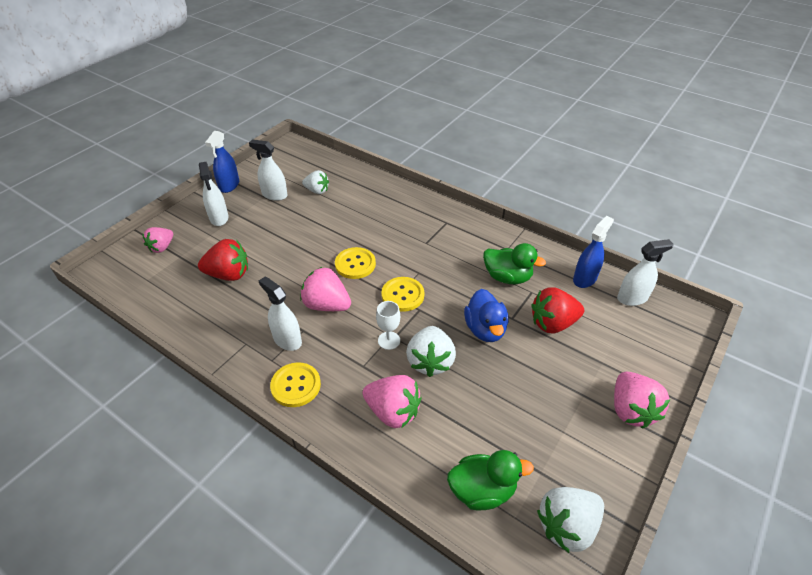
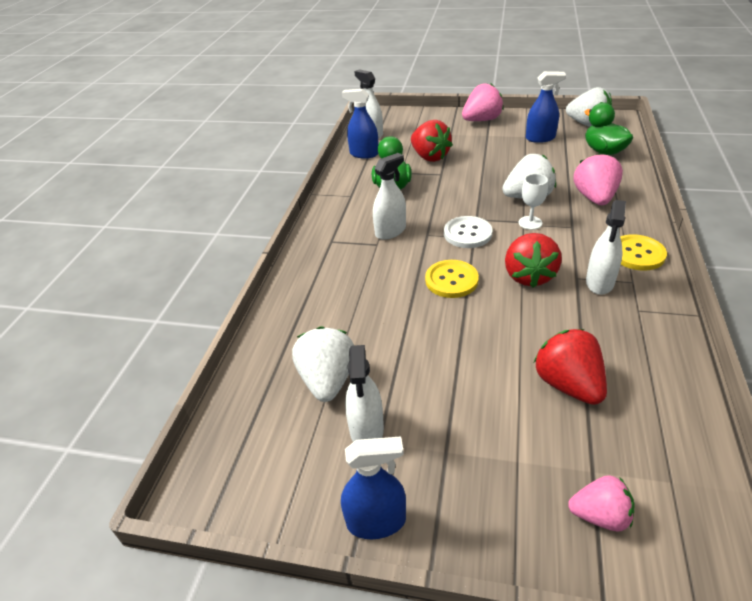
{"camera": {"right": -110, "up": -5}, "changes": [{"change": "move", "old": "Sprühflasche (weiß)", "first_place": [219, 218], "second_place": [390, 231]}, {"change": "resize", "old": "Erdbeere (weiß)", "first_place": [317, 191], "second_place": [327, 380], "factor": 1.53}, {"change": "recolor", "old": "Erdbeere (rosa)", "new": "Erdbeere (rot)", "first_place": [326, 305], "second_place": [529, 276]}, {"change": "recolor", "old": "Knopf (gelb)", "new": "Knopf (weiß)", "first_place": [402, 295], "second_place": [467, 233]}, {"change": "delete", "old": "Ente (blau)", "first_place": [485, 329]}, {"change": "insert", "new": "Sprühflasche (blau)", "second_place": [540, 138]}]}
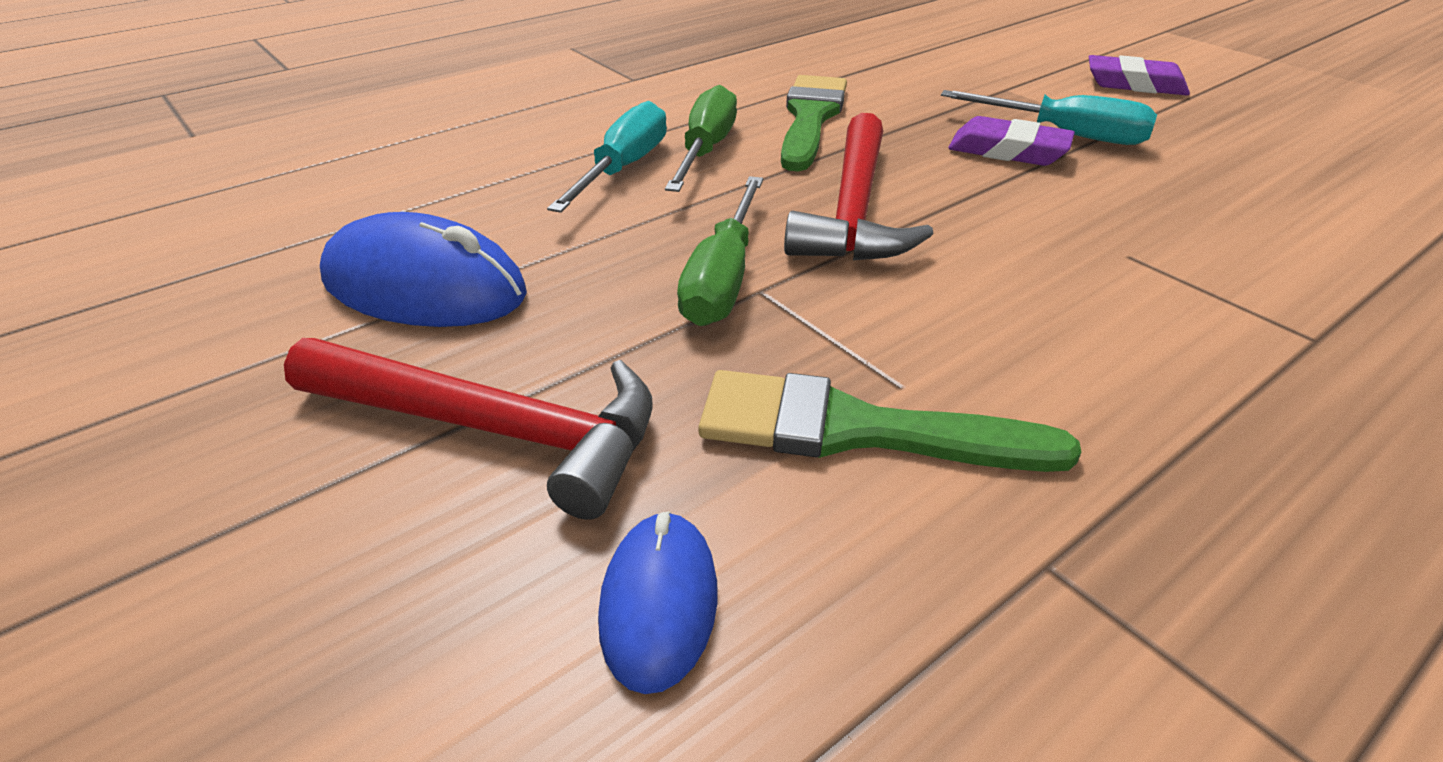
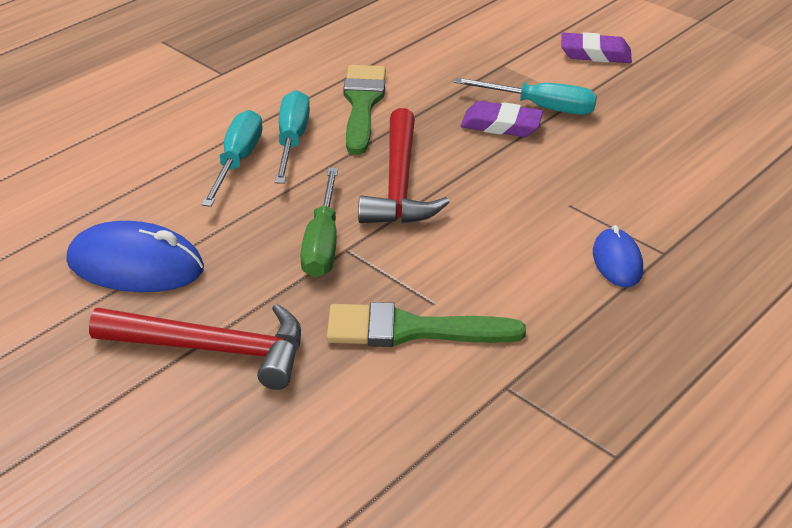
{"camera": {"right": -10, "up": 0}, "changes": [{"change": "recolor", "old": "Schraubenzieher (grün)", "new": "Schraubenzieher (türkis)", "first_place": [705, 150], "second_place": [291, 140]}, {"change": "move", "old": "Computermaus (blau)", "first_place": [658, 603], "second_place": [617, 261]}]}
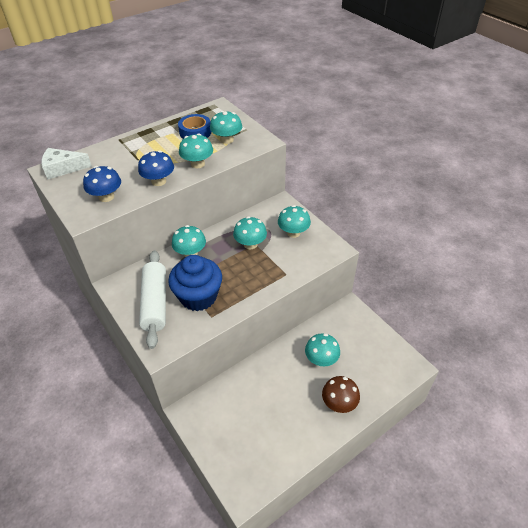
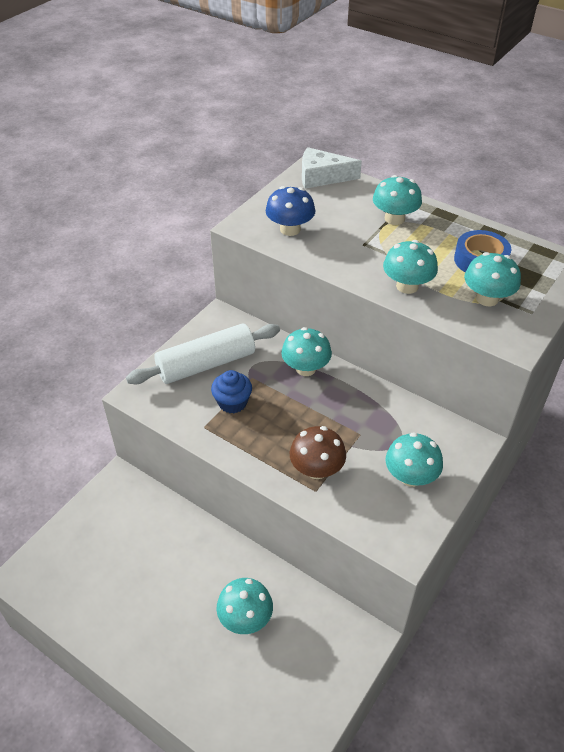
{"camera": {"right": 70, "up": 0}, "changes": [{"change": "rotate", "old": "Käse (weiß)", "first_place": [62, 168], "second_place": [322, 177], "degrees": -60}, {"change": "delete", "old": "Pilz (blau)", "first_place": [158, 181]}, {"change": "move", "old": "Pilz (türkis)", "first_place": [250, 244], "second_place": [394, 219]}, {"change": "resize", "old": "Muffin (blau)", "first_place": [198, 296], "second_place": [232, 402], "factor": 0.55}, {"change": "move", "old": "Pilz (braun)", "first_place": [339, 403], "second_place": [316, 469]}]}
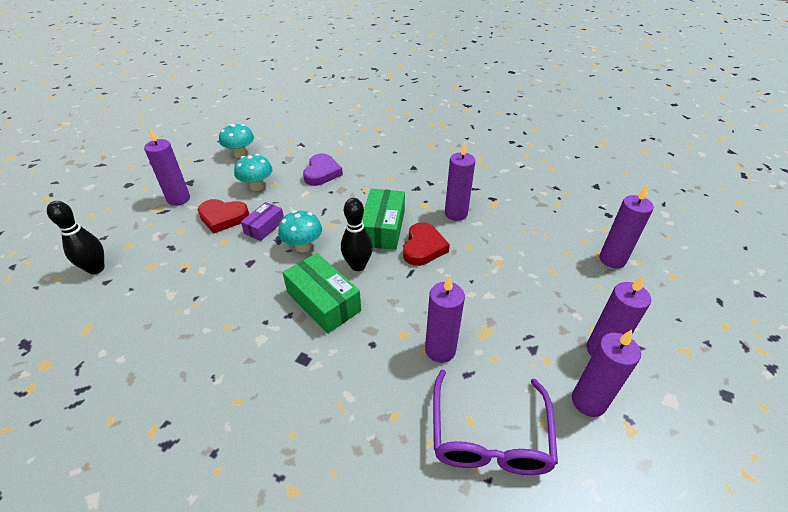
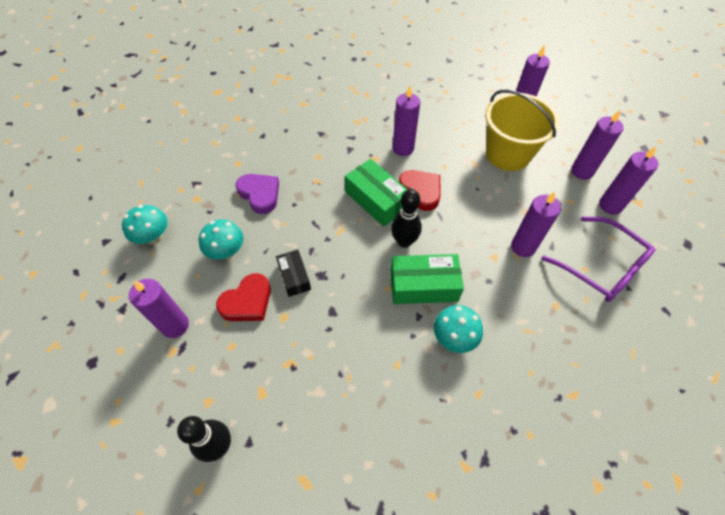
{"camera": {"right": -50, "up": 15}, "changes": [{"change": "recolor", "old": "Schachtel (lila)", "new": "Schachtel (schwarz)", "first_place": [264, 227], "second_place": [294, 277]}, {"change": "move", "old": "Pilz (türkis)", "first_place": [303, 246], "second_place": [454, 338]}, {"change": "insert", "new": "Eimer (gelb)", "second_place": [508, 154]}]}
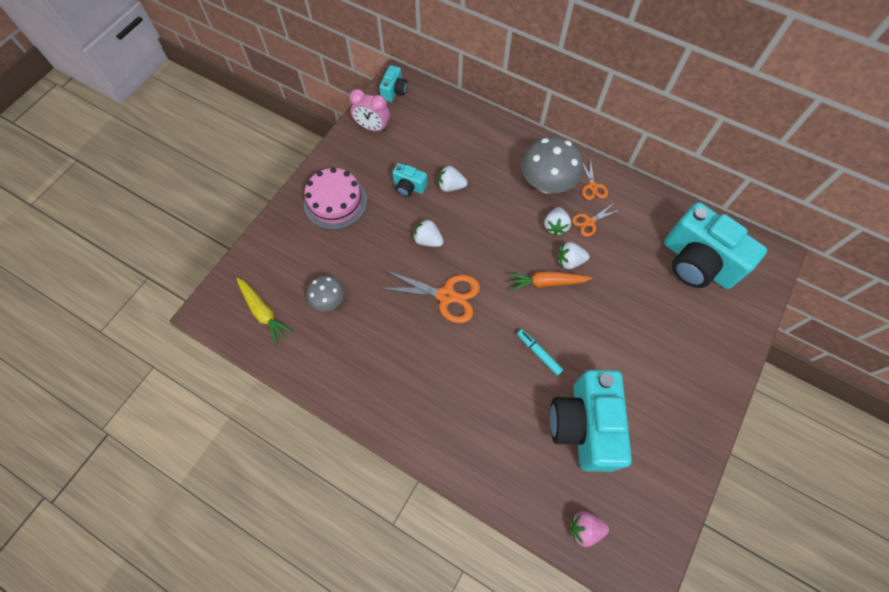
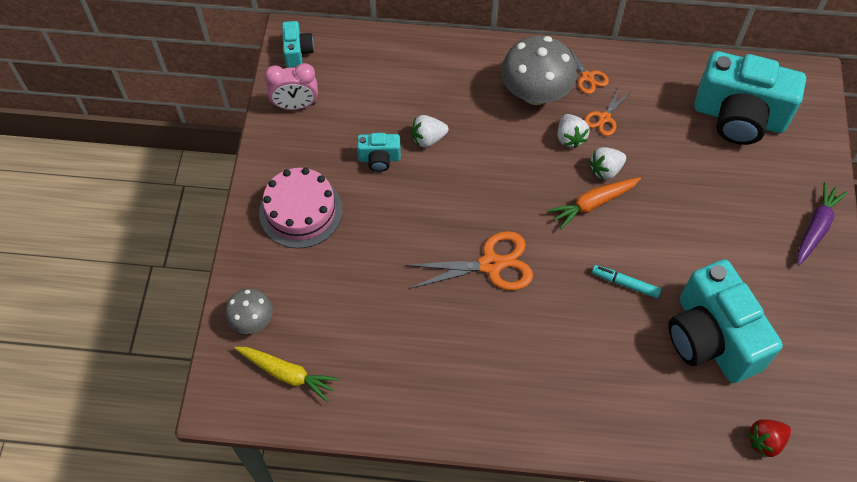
{"camera": {"right": -25, "up": -5}, "changes": [{"change": "delete", "old": "Erdbeere (weiß)", "first_place": [428, 240]}, {"change": "move", "old": "Pilz (grau)", "first_place": [328, 300], "second_place": [252, 320]}, {"change": "recolor", "old": "Erdbeere (rosa)", "new": "Erdbeere (rot)", "first_place": [585, 528], "second_place": [765, 441]}, {"change": "insert", "new": "Karotte (lila)", "second_place": [816, 227]}]}
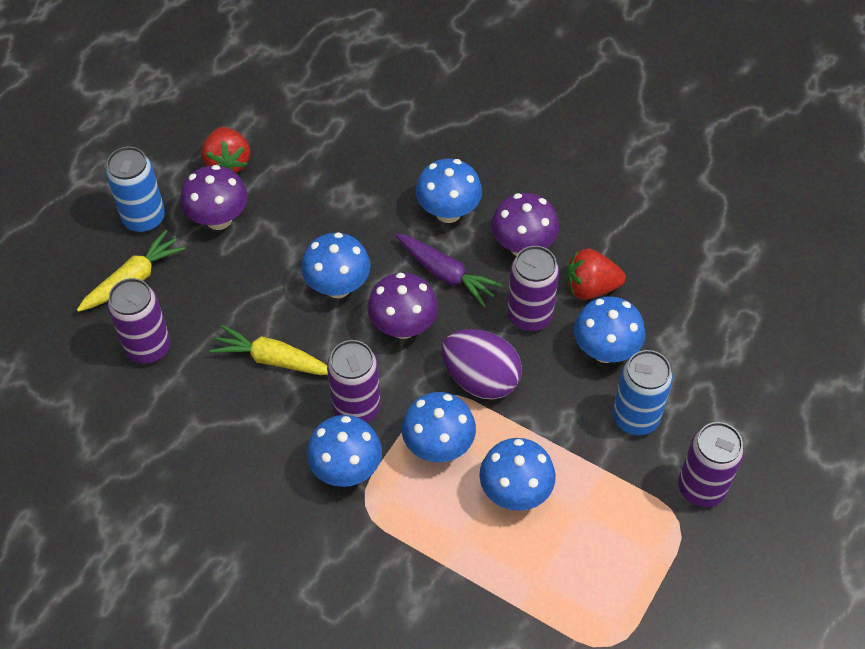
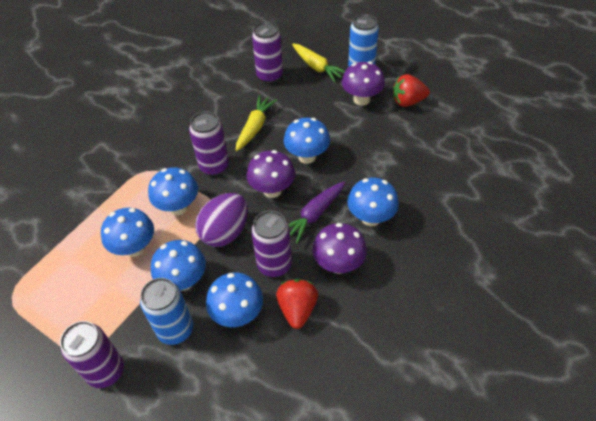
{"camera": {"right": 95, "up": -5}, "changes": [{"change": "move", "old": "Pilz (blau)", "first_place": [346, 469], "second_place": [183, 281]}]}
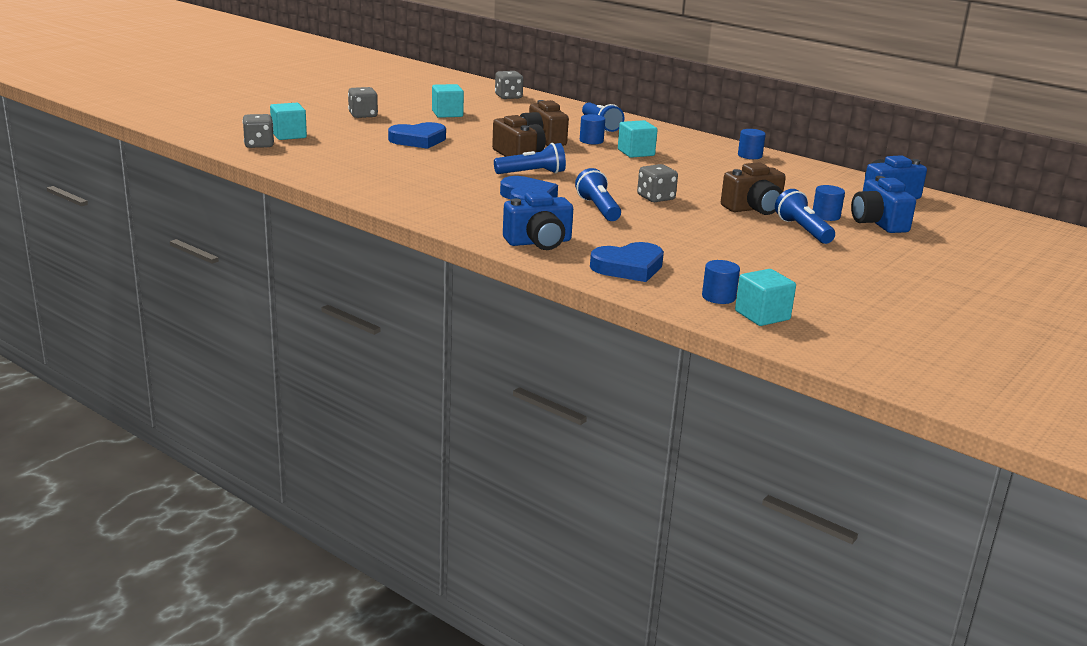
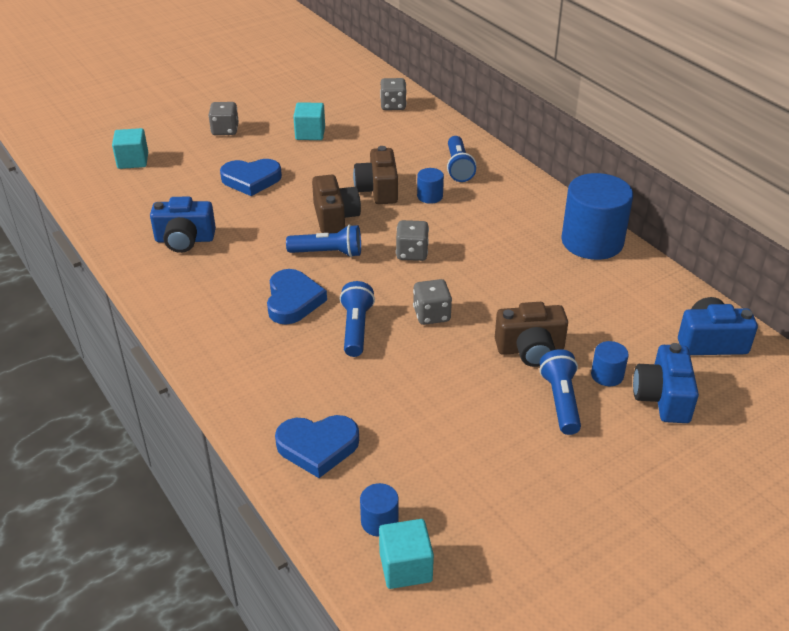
{"camera": {"right": 20, "up": 15}, "changes": [{"change": "move", "old": "Spielwürfel (grau)", "first_place": [259, 145], "second_place": [412, 253]}, {"change": "delete", "old": "Kubus (türkis)", "first_place": [636, 153]}, {"change": "resize", "old": "Vollzylinder (blau)", "first_place": [750, 155], "second_place": [592, 241], "factor": 2.25}, {"change": "move", "old": "Kamera (blau)", "first_place": [539, 242], "second_place": [184, 240]}]}
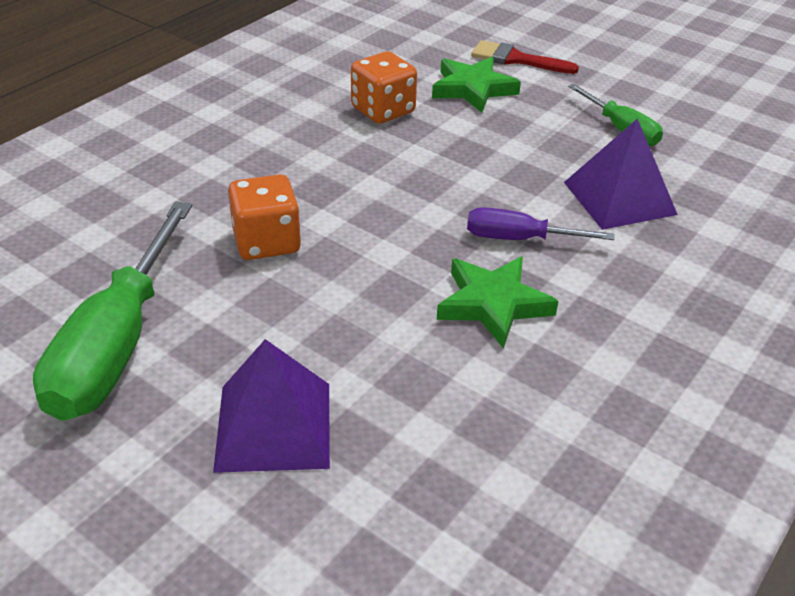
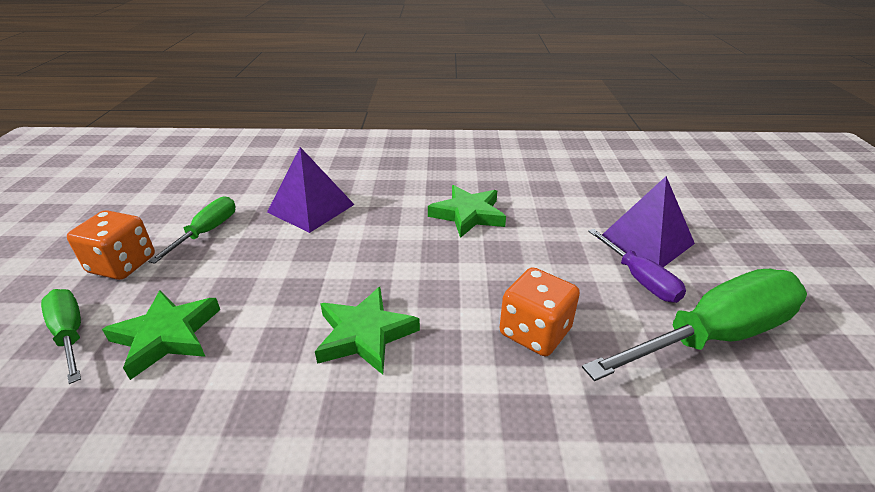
{"camera": {"right": -125, "up": -5}, "changes": [{"change": "replace", "old": "Pinsel (rot)", "new": "Schraubenzieher (grün)", "first_place": [516, 59], "second_place": [70, 334]}, {"change": "move", "old": "Spielwürfel (orange)", "first_place": [383, 110], "second_place": [122, 264]}, {"change": "move", "old": "Schraubenzieher (lila)", "first_place": [519, 239], "second_place": [639, 279]}, {"change": "insert", "new": "Stern (grün)", "second_place": [364, 334]}]}
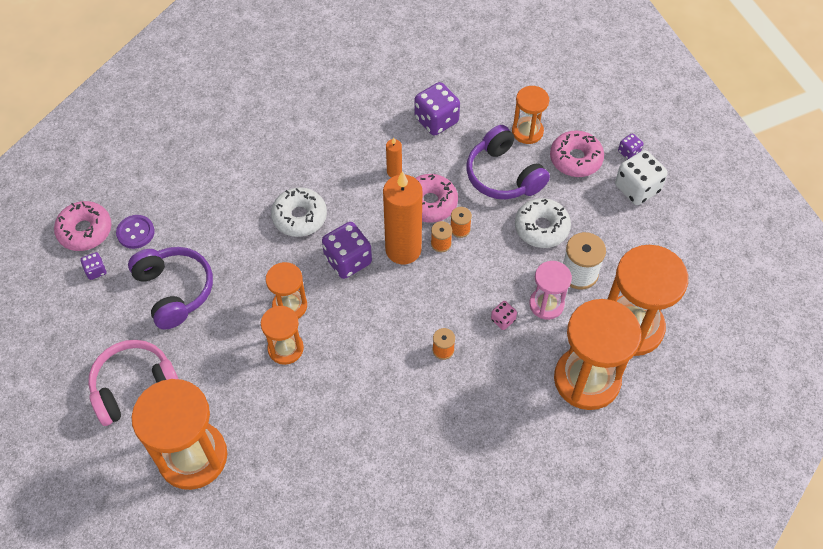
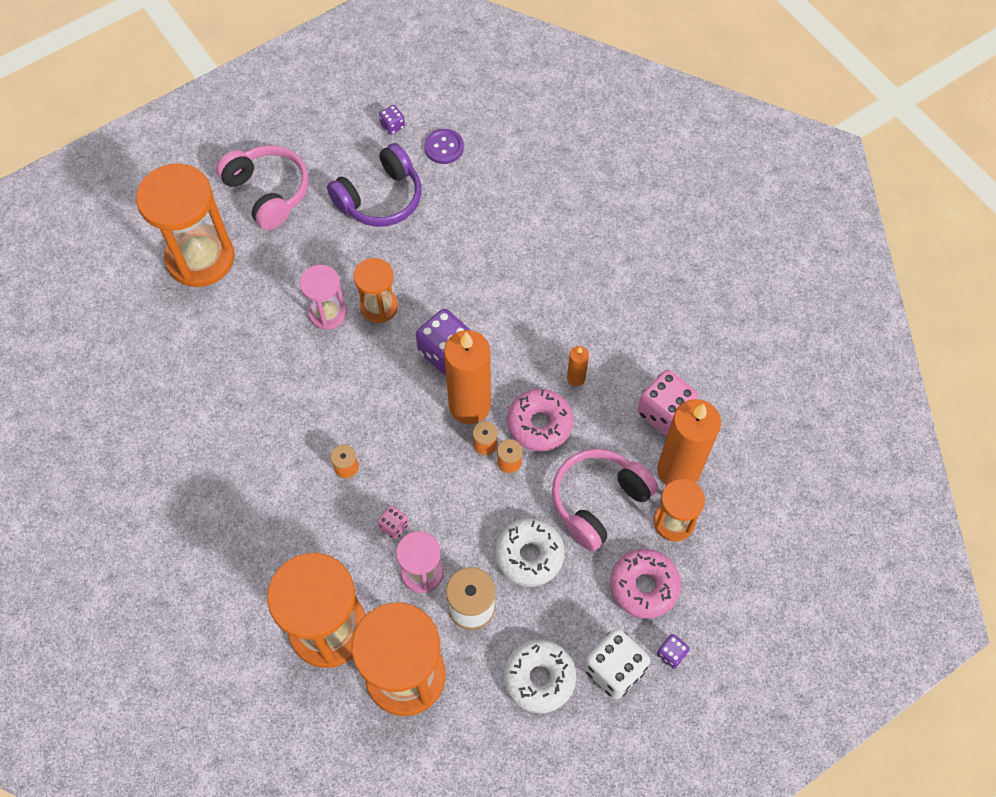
{"camera": {"right": 80, "up": 5}, "changes": [{"change": "recolor", "old": "Spielwürfel (lila)", "new": "Spielwürfel (rosa)", "first_place": [436, 120], "second_place": [664, 412]}, {"change": "recolor", "old": "Kopfhörer (lila)", "new": "Kopfhörer (rosa)", "first_place": [503, 175], "second_place": [598, 501]}, {"change": "move", "old": "Donut (weiß)", "first_place": [299, 217], "second_place": [539, 678]}, {"change": "delete", "old": "Donut (rosa)", "first_place": [85, 231]}, {"change": "recolor", "old": "Sanduhr (orange)", "new": "Sanduhr (rosa)", "first_place": [285, 348], "second_place": [327, 313]}, {"change": "insert", "new": "Kerze (orange)", "second_place": [678, 470]}]}
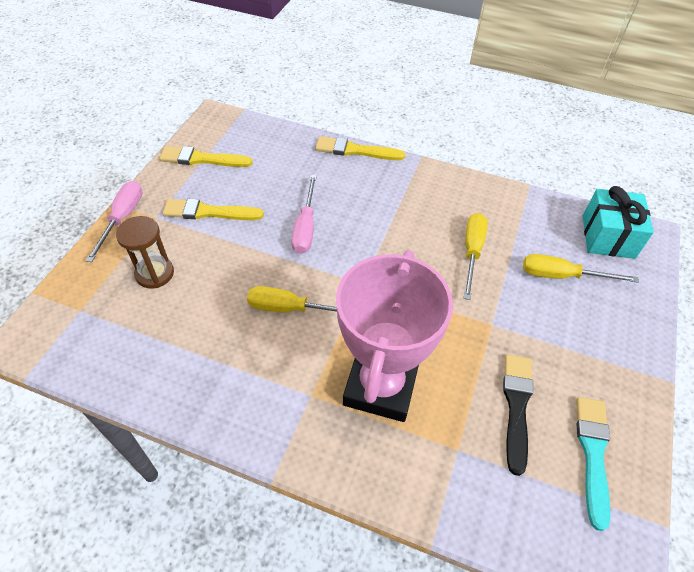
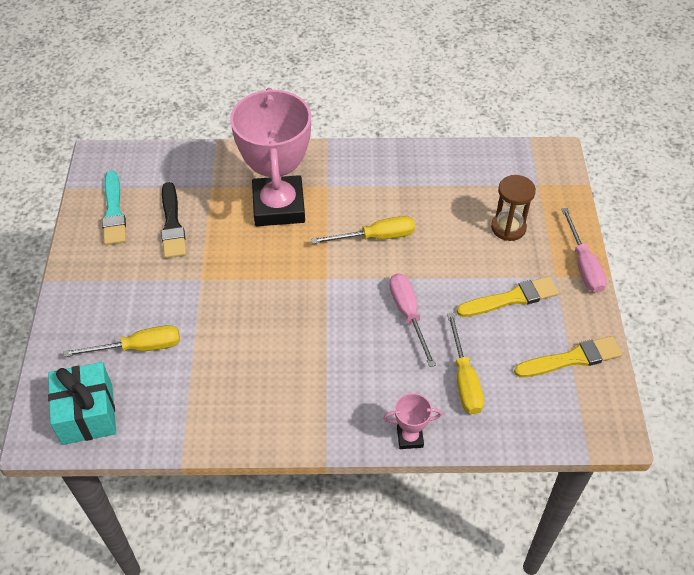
{"camera": {"right": 160, "up": 0}, "changes": [{"change": "replace", "old": "Pinsel (gelb)", "new": "Pokal (rosa)", "first_place": [355, 150], "second_place": [410, 437]}, {"change": "move", "old": "Schraubenzieher (gelb)", "first_place": [472, 252], "second_place": [464, 379]}]}
